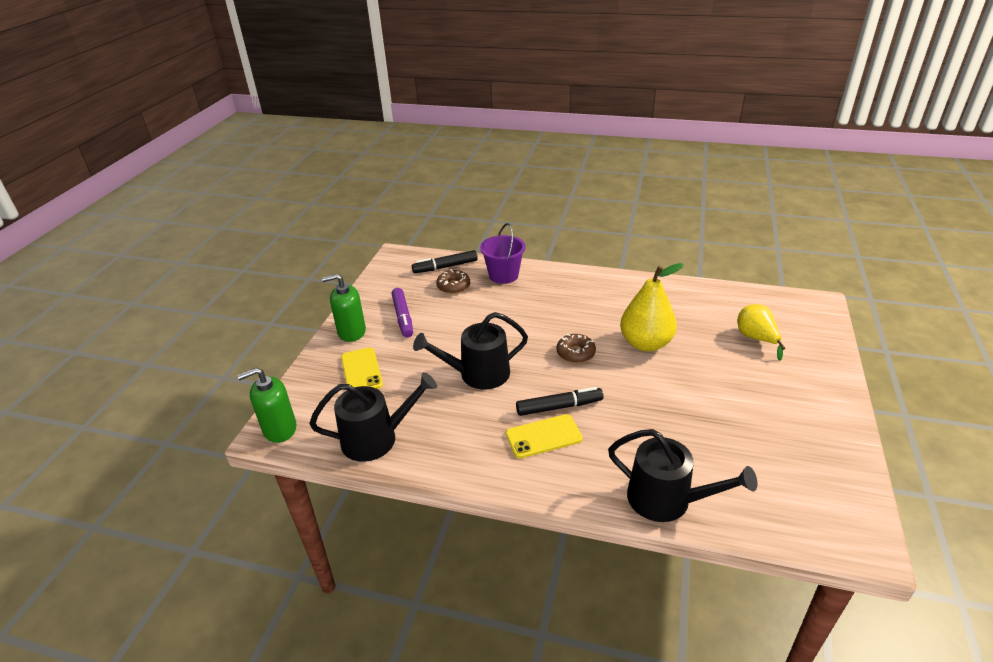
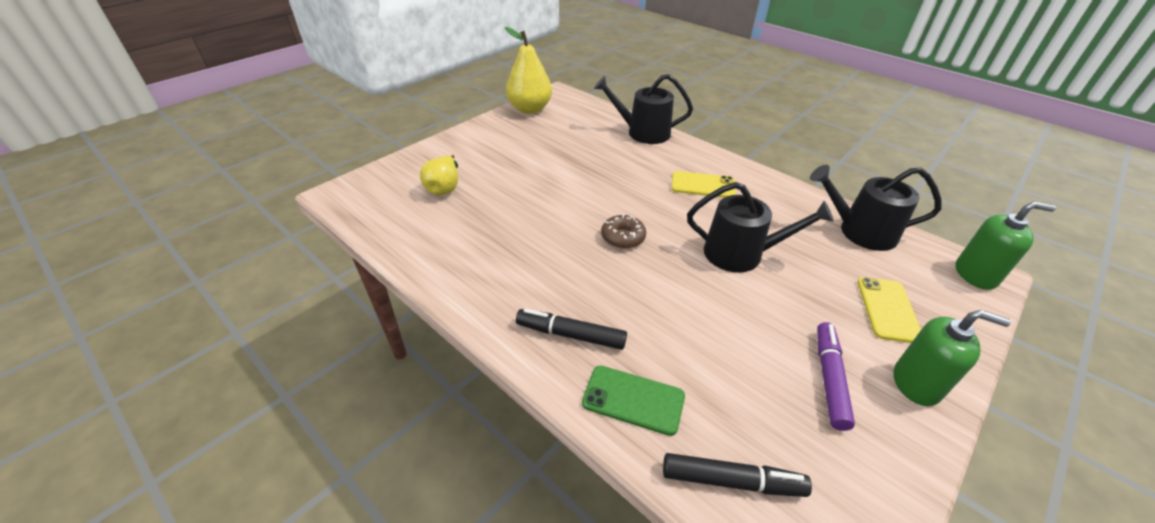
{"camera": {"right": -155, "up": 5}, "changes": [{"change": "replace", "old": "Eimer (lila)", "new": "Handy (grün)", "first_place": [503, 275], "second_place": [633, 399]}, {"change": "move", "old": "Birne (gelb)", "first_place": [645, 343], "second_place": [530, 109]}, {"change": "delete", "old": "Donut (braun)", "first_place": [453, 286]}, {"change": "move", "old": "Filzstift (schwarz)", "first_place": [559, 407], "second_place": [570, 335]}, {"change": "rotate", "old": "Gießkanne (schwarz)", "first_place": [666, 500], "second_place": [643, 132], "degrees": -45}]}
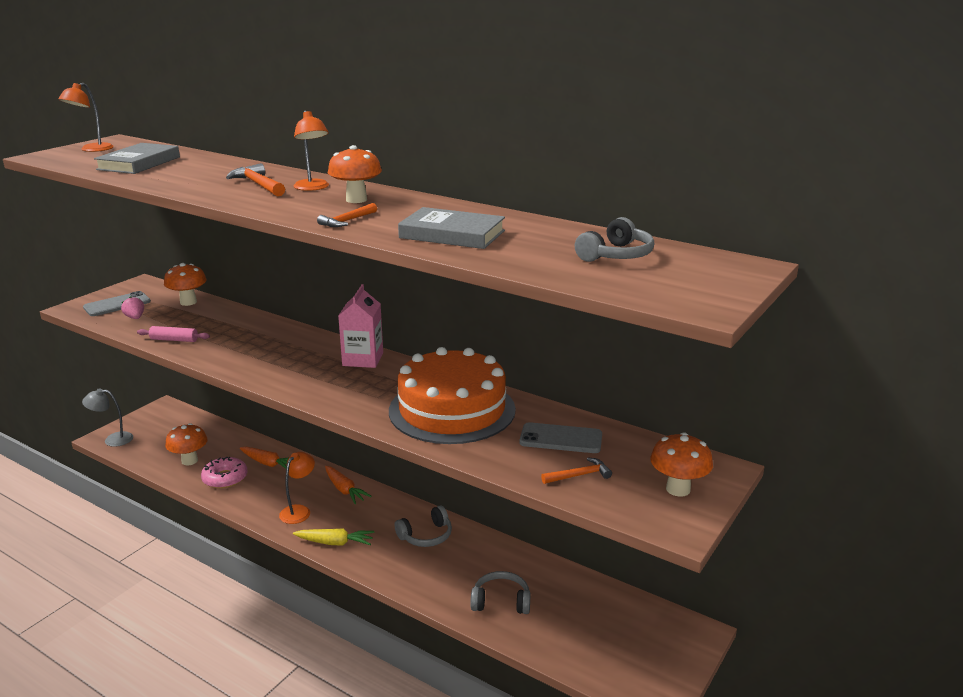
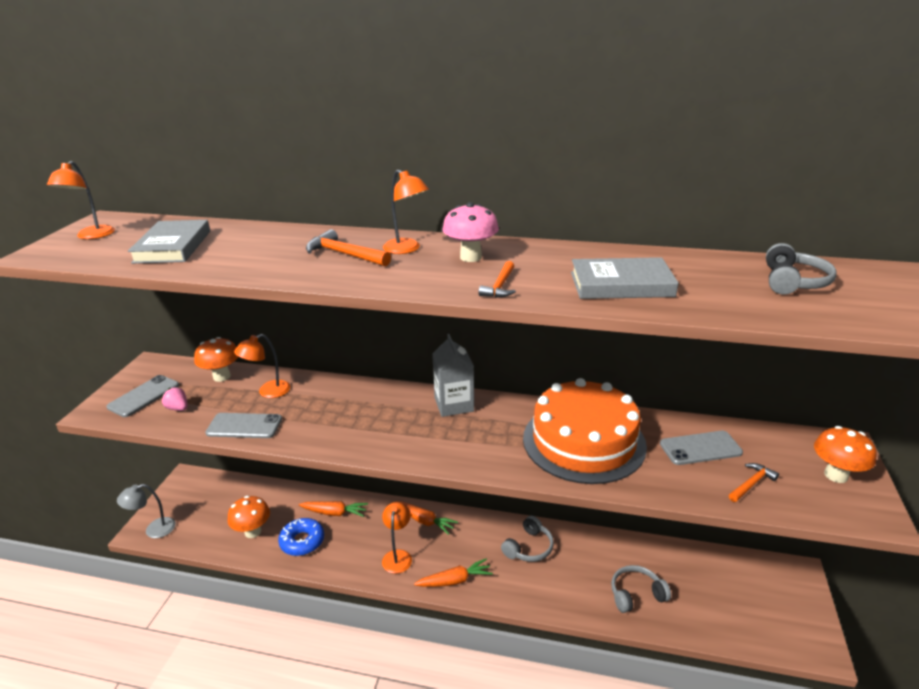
{"camera": {"right": -20, "up": 5}, "changes": [{"change": "recolor", "old": "Pilz (orange)", "new": "Pilz (rosa)", "first_place": [356, 200], "second_place": [470, 257]}, {"change": "recolor", "old": "Getränkekarton (rosa)", "new": "Getränkekarton (grau)", "first_place": [363, 359], "second_place": [454, 404]}, {"change": "replace", "old": "Nudelholz (rosa)", "new": "Handy (grau)", "first_place": [174, 340], "second_place": [244, 426]}, {"change": "recolor", "old": "Donut (rosa)", "new": "Donut (blau)", "first_place": [225, 478], "second_place": [302, 541]}, {"change": "recolor", "old": "Karotte (gelb)", "new": "Karotte (orange)", "first_place": [335, 543], "second_place": [455, 580]}, {"change": "insert", "new": "Lampe (orange)", "second_place": [268, 392]}]}
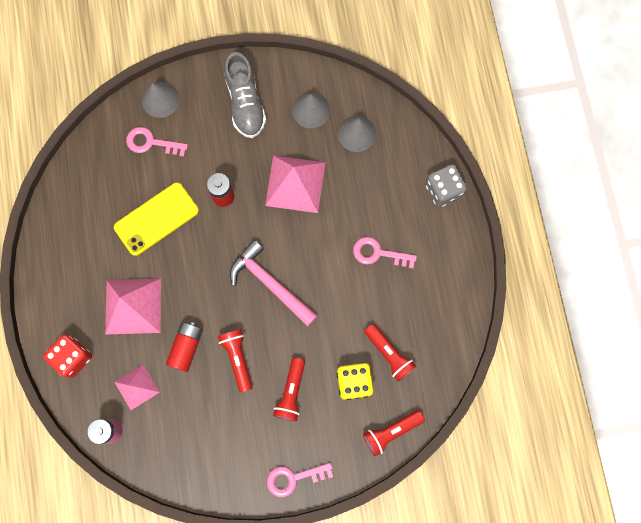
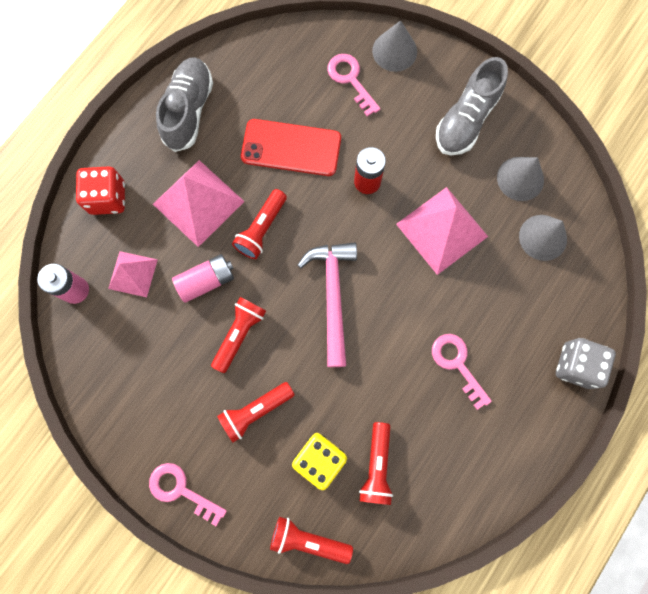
{"camera": {"right": 45, "up": 0}, "changes": [{"change": "recolor", "old": "Handy (gelb)", "new": "Handy (rot)", "first_place": [156, 219], "second_place": [291, 148]}, {"change": "recolor", "old": "Batterie (rot)", "new": "Batterie (rosa)", "first_place": [186, 347], "second_place": [206, 281]}, {"change": "insert", "new": "Schuh (grau)", "second_place": [189, 111]}, {"change": "insert", "new": "Taschenlampe (rot)", "second_place": [261, 229]}]}
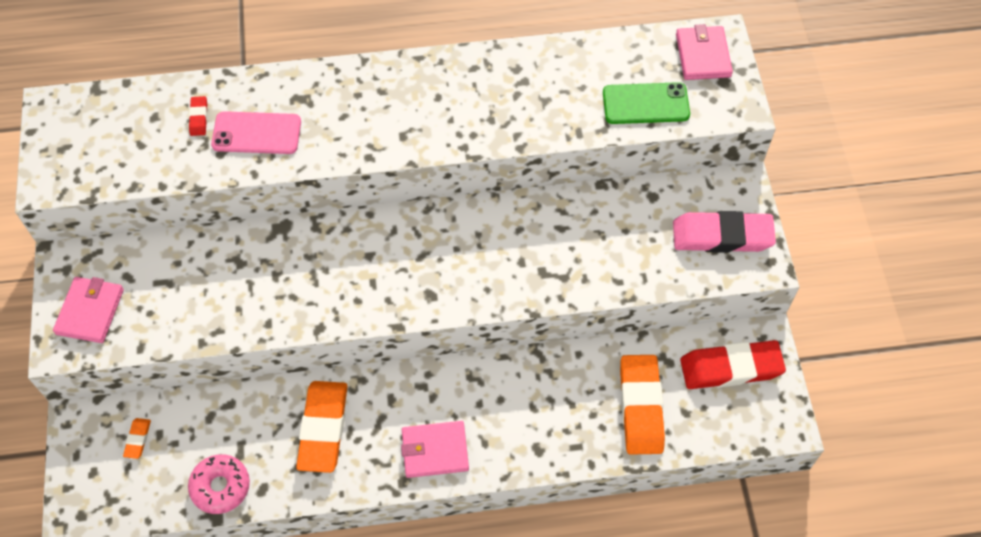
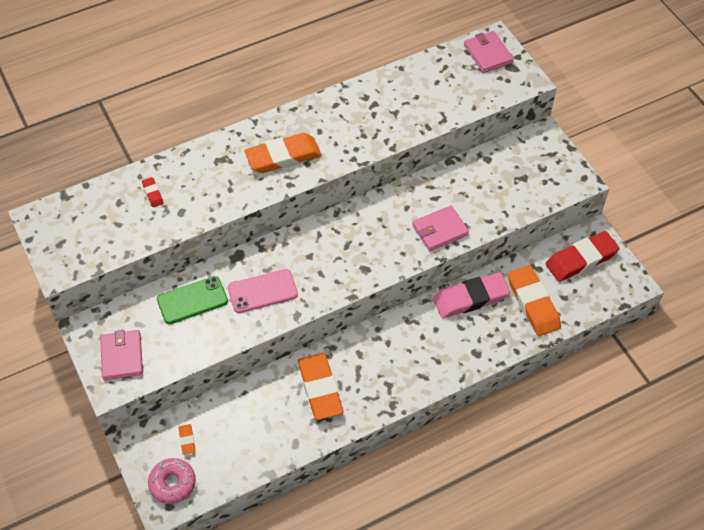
{"camera": {"right": -20, "up": -5}, "changes": [{"change": "move", "old": "Handy (grün)", "first_place": [645, 104], "second_place": [192, 300]}, {"change": "move", "old": "Handy (rosa)", "first_place": [256, 133], "second_place": [262, 291]}, {"change": "move", "old": "Radiergummi (rosa)", "first_place": [722, 236], "second_place": [470, 298]}, {"change": "move", "old": "Geldbörse (rosa)", "first_place": [435, 450], "second_place": [440, 230]}, {"change": "move", "old": "Donut (rosa)", "first_place": [220, 487], "second_place": [172, 483]}, {"change": "insert", "new": "Radiergummi (orange)", "second_place": [283, 157]}]}
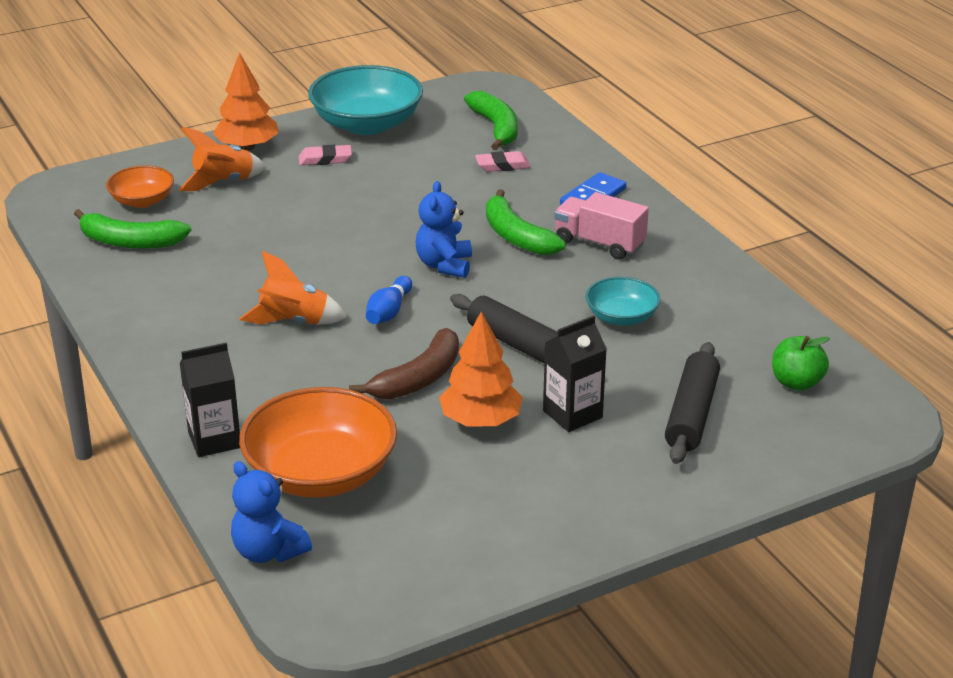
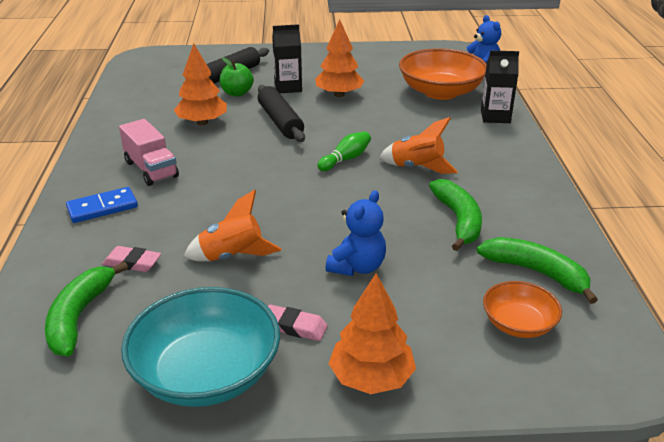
{"camera": {"right": -155, "up": 0}, "changes": [{"change": "move", "old": "Rakete (orange)", "first_place": [223, 182], "second_place": [232, 256]}, {"change": "move", "old": "Teddybär (blau)", "first_place": [444, 265], "second_place": [357, 267]}, {"change": "move", "old": "Banane (grün)", "first_place": [516, 236], "second_place": [458, 220]}, {"change": "recolor", "old": "Bowlingkegel (blau)", "new": "Bowlingkegel (grün)", "first_place": [389, 312], "second_place": [345, 159]}, {"change": "replace", "old": "Schüssel (türkis)", "new": "Baum (orange)", "first_place": [621, 317], "second_place": [202, 122]}, {"change": "delete", "old": "Banane (braun)", "first_place": [418, 378]}, {"change": "move", "old": "Apfel (grün)", "first_place": [796, 383], "second_place": [237, 93]}]}
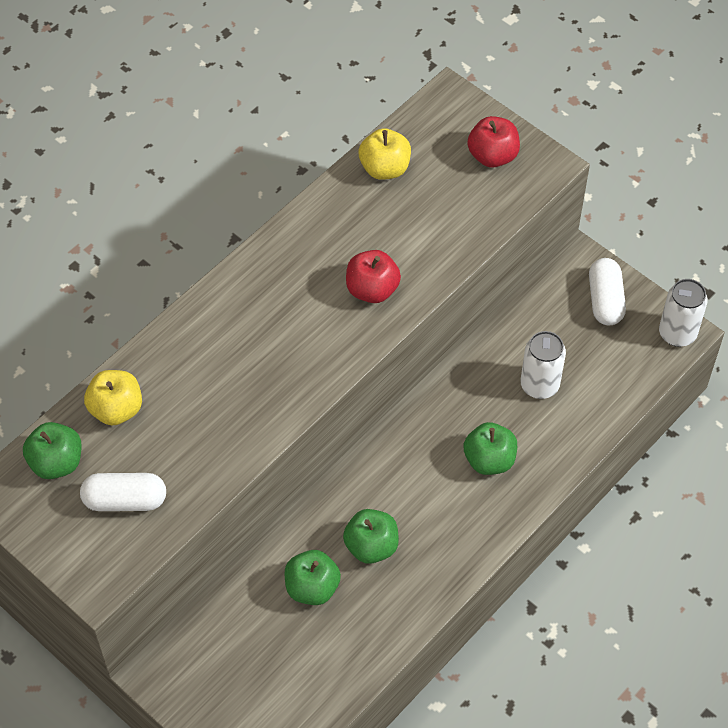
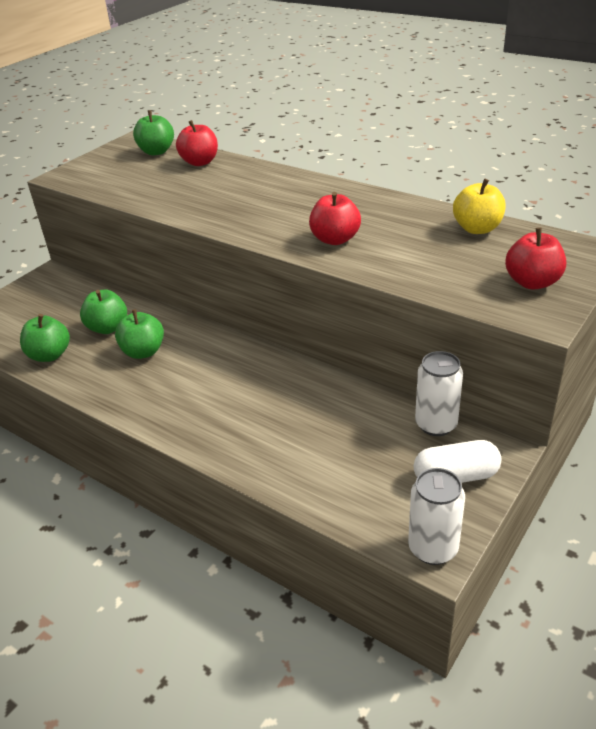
{"camera": {"right": 85, "up": -20}, "changes": [{"change": "move", "old": "Dose (weiß)", "first_place": [539, 385], "second_place": [436, 424]}, {"change": "recolor", "old": "Apfel (gelb)", "new": "Apfel (rot)", "first_place": [116, 409], "second_place": [200, 162]}, {"change": "move", "old": "Apfel (grün)", "first_place": [489, 460], "second_place": [50, 355]}, {"change": "delete", "old": "Kapsel (weiß)", "first_place": [125, 500]}]}
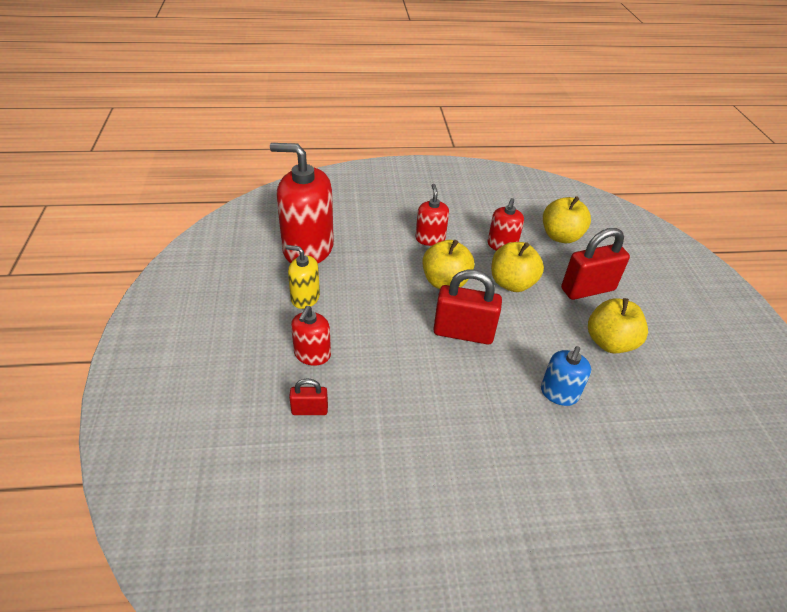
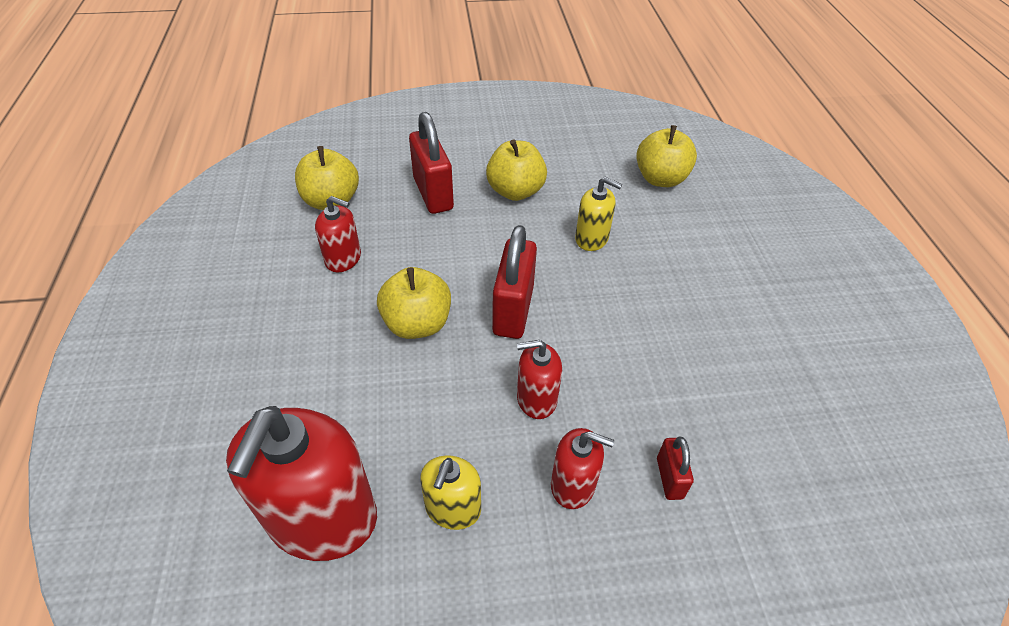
{"camera": {"right": -90, "up": 5}, "changes": [{"change": "move", "old": "Seifenspender (rot)", "first_place": [430, 238], "second_place": [536, 399]}, {"change": "move", "old": "Apfel (gelb)", "first_place": [512, 283], "second_place": [660, 179]}, {"change": "recolor", "old": "Seifenspender (blau)", "new": "Seifenspender (gelb)", "first_place": [559, 393], "second_place": [591, 238]}]}
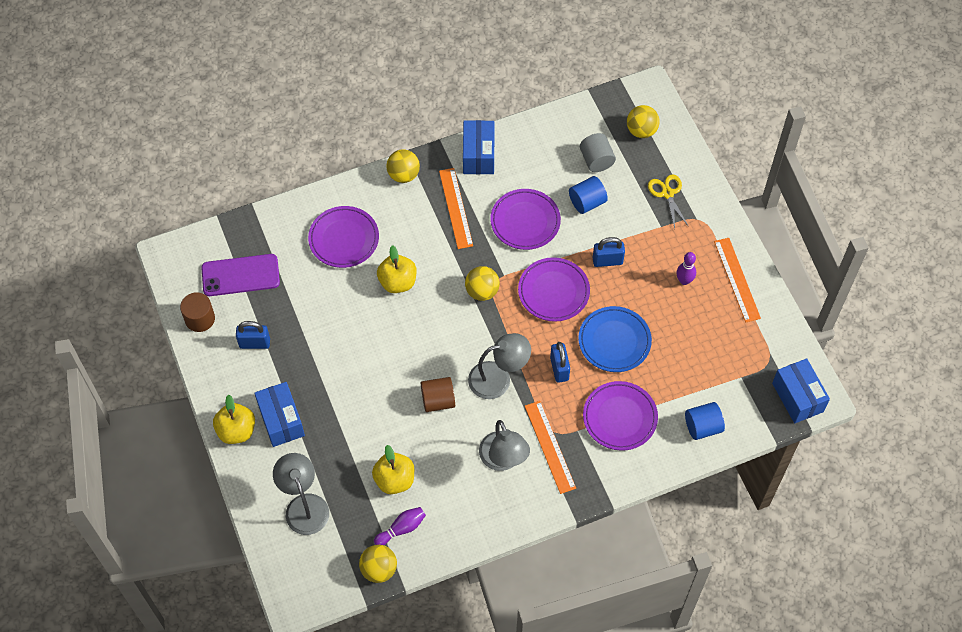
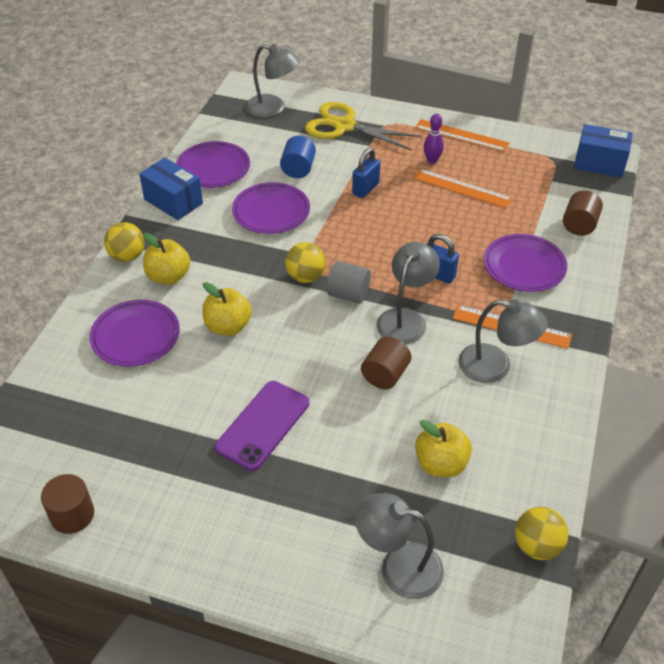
{"camera": {"right": -50, "up": -15}, "changes": [{"change": "replace", "old": "Ball (gelb)", "new": "Lampe (grau)", "first_place": [641, 131], "second_place": [273, 108]}, {"change": "move", "old": "Vollzylinder (grau)", "first_place": [596, 160], "second_place": [348, 294]}, {"change": "move", "old": "Lineal (orange)", "first_place": [455, 208], "second_place": [462, 188]}, {"change": "resize", "old": "Schere (gelb)", "first_place": [667, 193], "second_place": [344, 126], "factor": 1.77}, {"change": "move", "old": "Handy (lila)", "first_place": [240, 275], "second_place": [263, 425]}, {"change": "move", "old": "Teller (lila)", "first_place": [553, 291], "second_place": [213, 168]}, {"change": "delete", "old": "Teller (blau)", "first_place": [614, 341]}, {"change": "delete", "old": "Vorhängeschloss (blau)", "first_place": [254, 343]}, {"change": "delete", "old": "Schachtel (blau)", "first_place": [281, 420]}, {"change": "move", "old": "Apfel (gelb)", "first_place": [236, 430], "second_place": [168, 276]}, {"change": "recolor", "old": "Vollzylinder (blau)", "new": "Vollzylinder (braun)", "first_place": [702, 427], "second_place": [579, 225]}, {"change": "delete", "old": "Bowlingkegel (lila)", "first_place": [401, 529]}]}
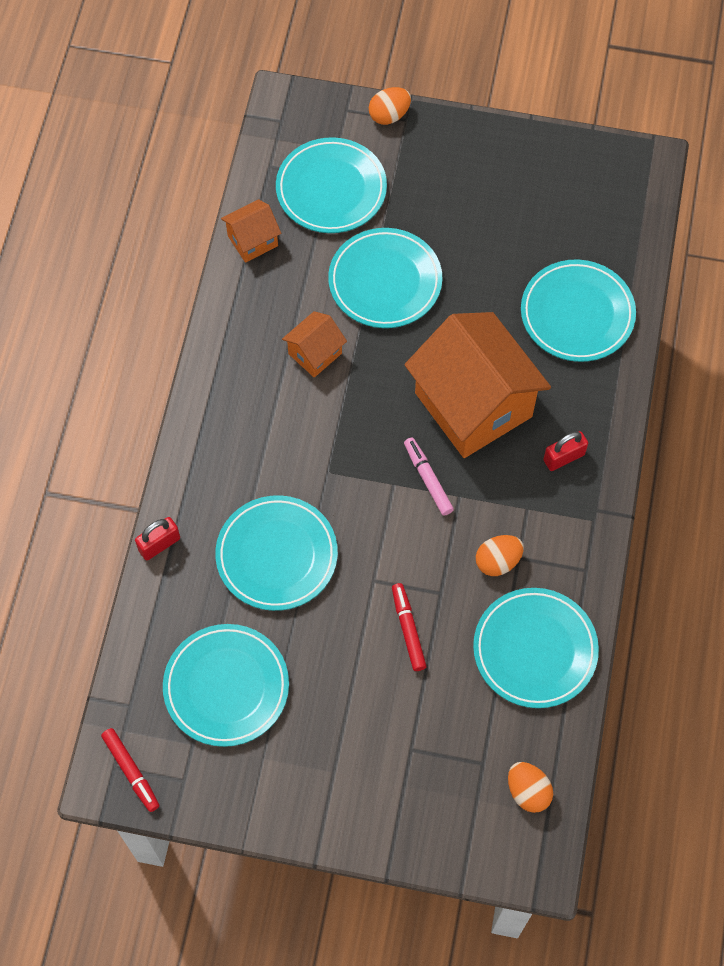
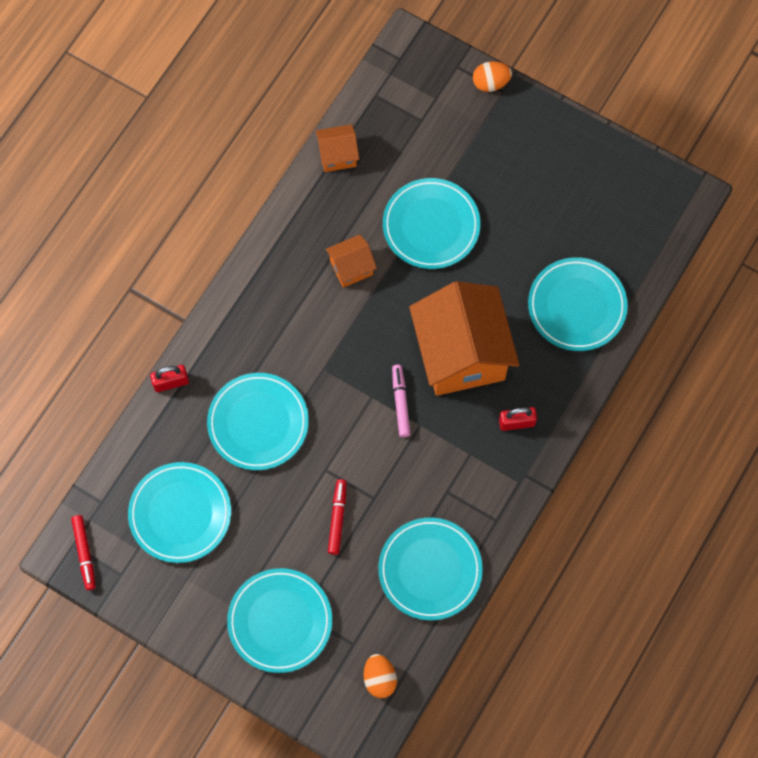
{"camera": {"right": 20, "up": 5}, "changes": [{"change": "move", "old": "Teller (türkis)", "first_place": [331, 189], "second_place": [280, 621]}, {"change": "delete", "old": "Ei (orange)", "first_place": [498, 561]}]}
